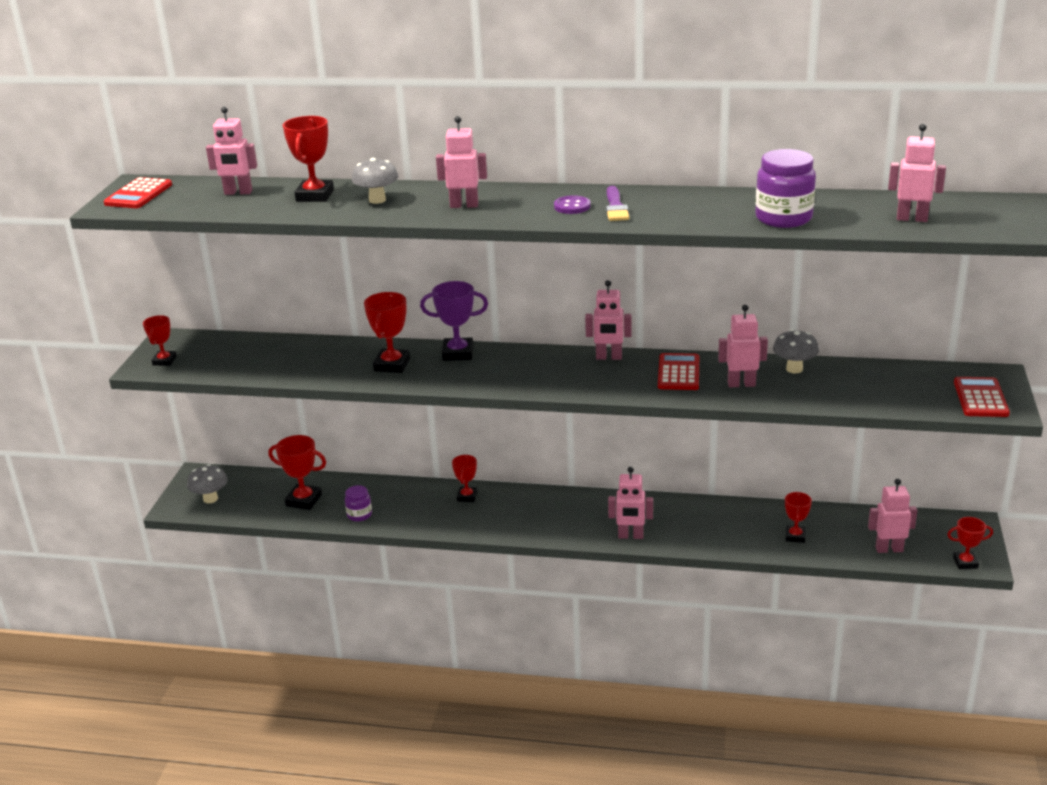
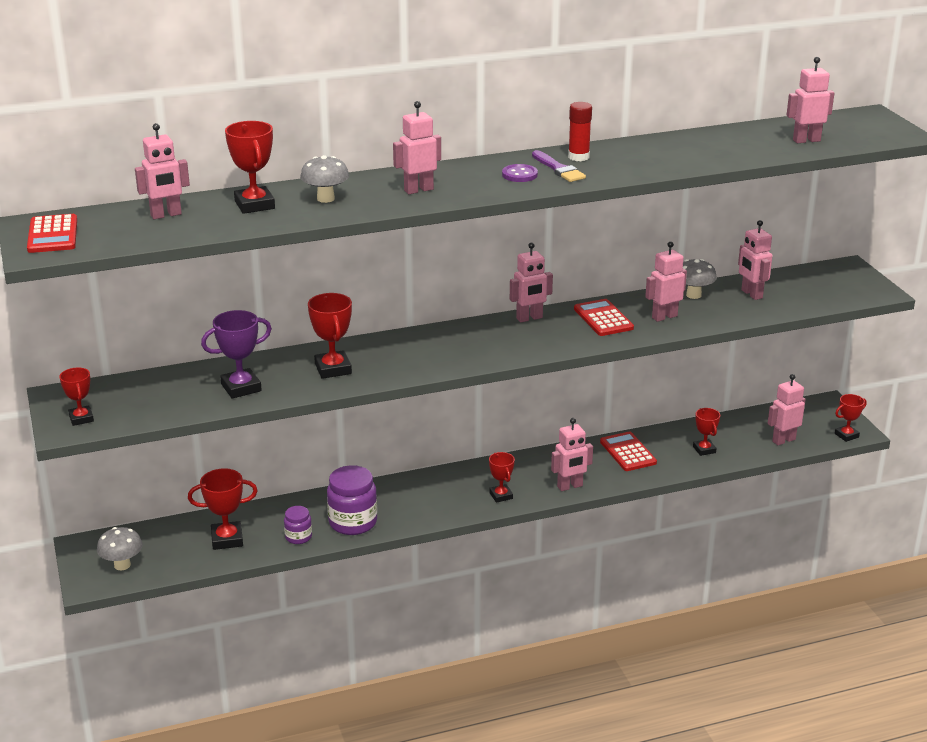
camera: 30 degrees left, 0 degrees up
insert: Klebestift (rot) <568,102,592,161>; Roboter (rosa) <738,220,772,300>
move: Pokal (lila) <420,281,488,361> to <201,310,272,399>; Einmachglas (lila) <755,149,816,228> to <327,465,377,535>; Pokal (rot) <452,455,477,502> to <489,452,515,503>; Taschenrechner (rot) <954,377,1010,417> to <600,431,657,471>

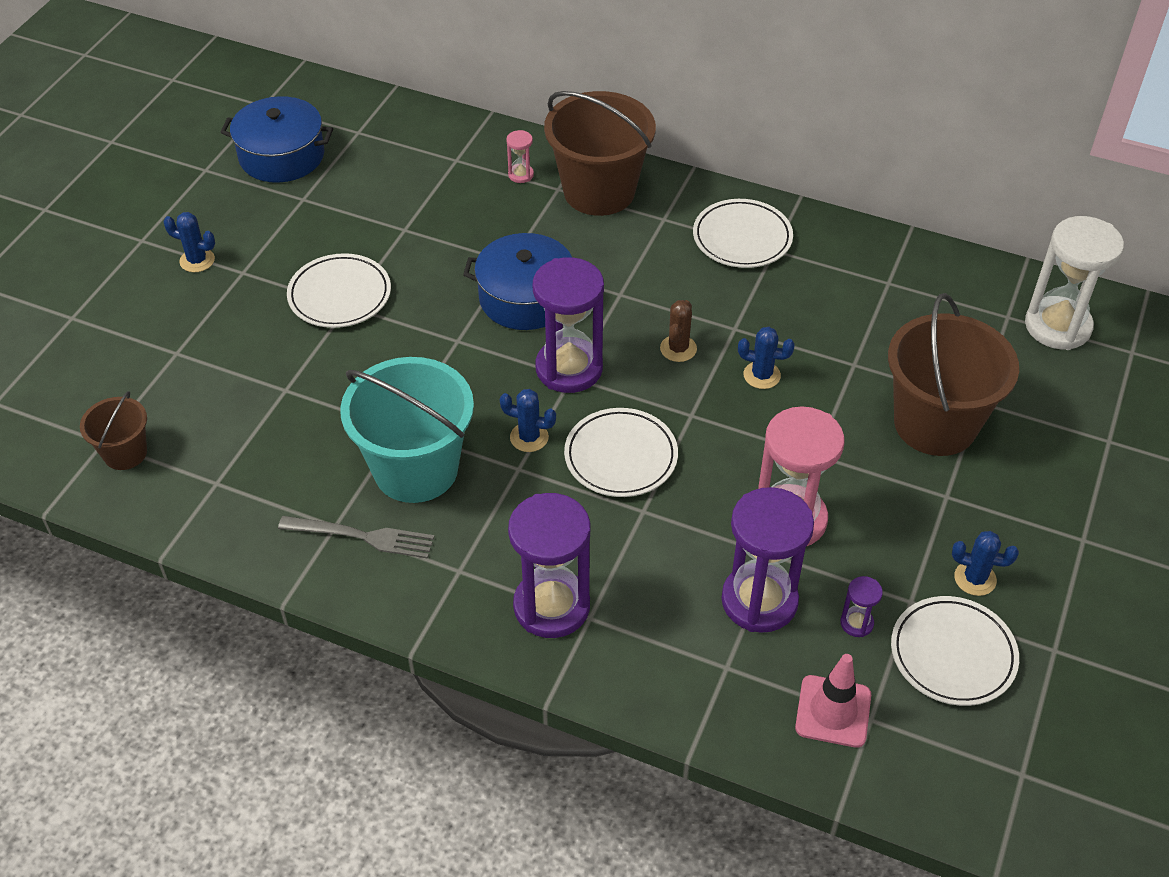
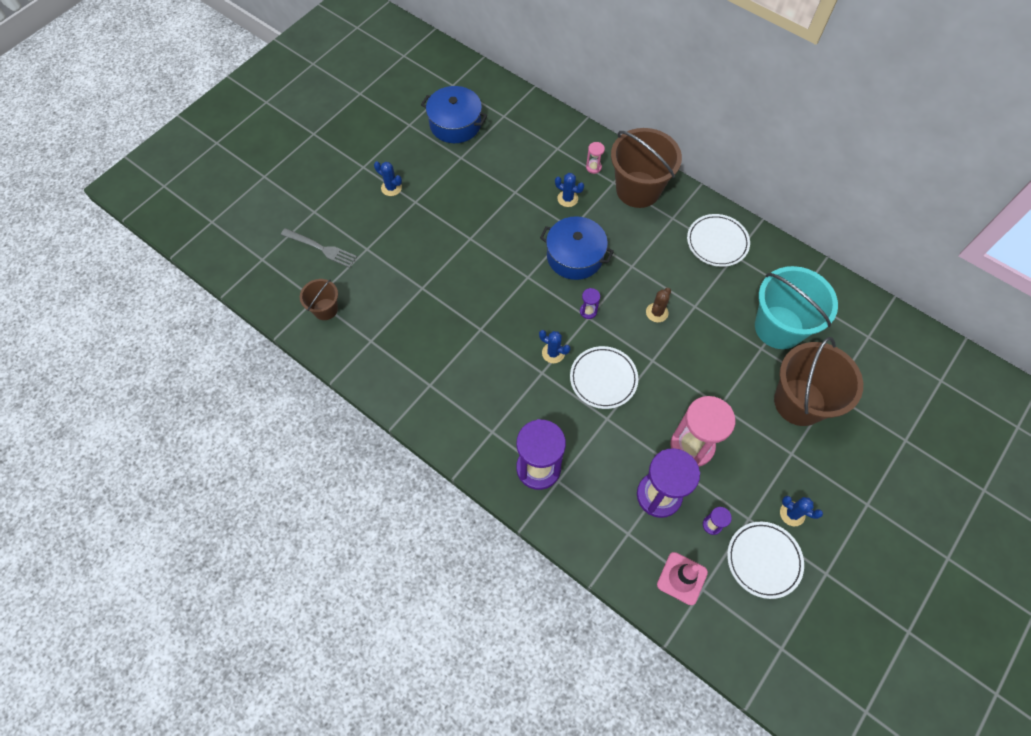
camera: 15 degrees right, 15 degrees up
delete: Teller (weiß) <287,253,391,328>; Sanduhr (weiß) <1025,216,1124,350>
move: Gabel (grau) <278,516,434,559> to <281,228,357,268>; Kaktus (blau) <738,327,795,389> to <555,173,584,207>; Eimer (türkis) <340,357,474,503> to <755,266,838,349>
resize: Sanduhr (lila) <533,257,604,393> = <580,288,600,319> x0.43

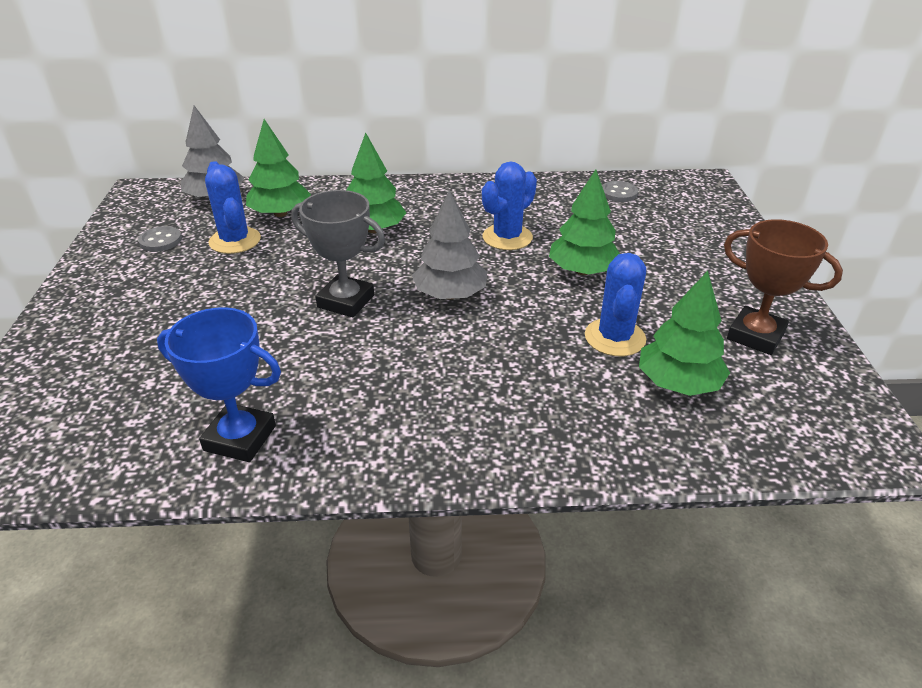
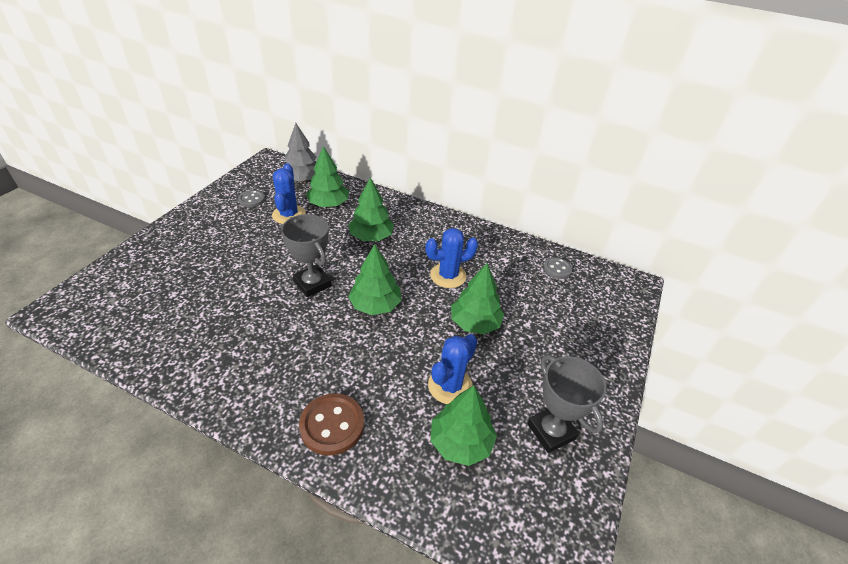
camera: 25 degrees right, 5 degrees up
delete: Pokal (blau) <157,307,281,462>
insert: Knopf (braun) <299,393,364,456>
recolor: Baum (grau) <412,190,487,299> to Baum (grün) <348,244,402,315>; Pokal (braun) <724,219,843,355> to Pokal (grau) <527,355,606,453>

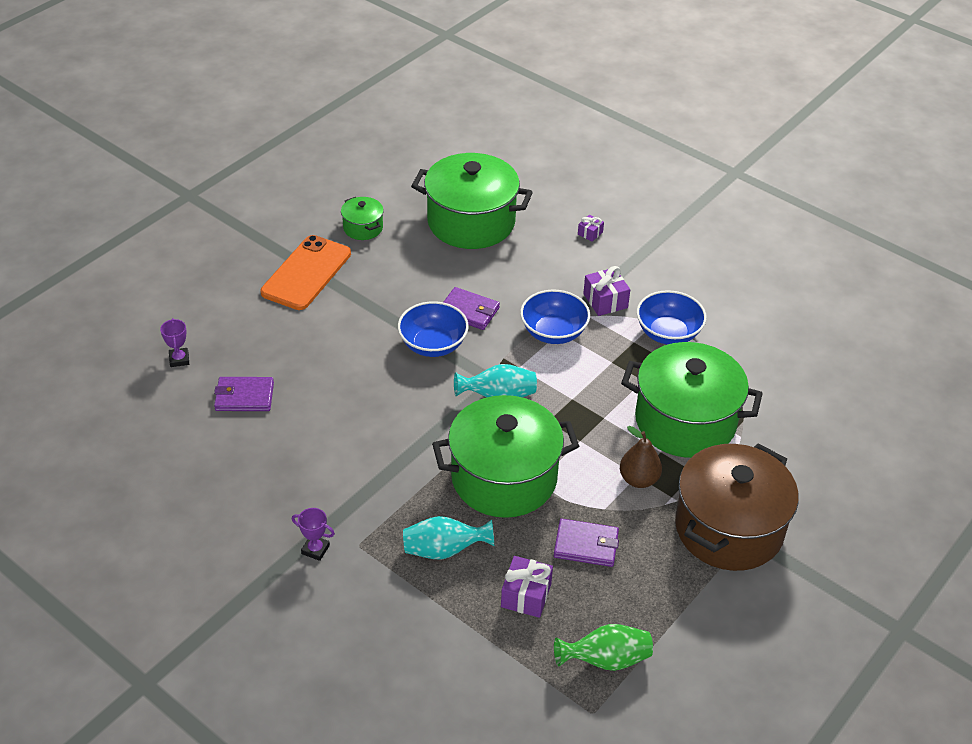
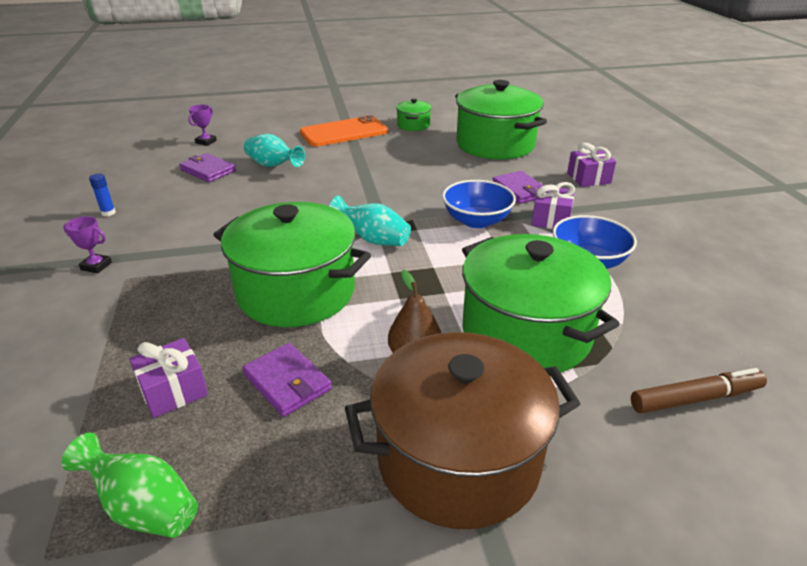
camera: 40 degrees right, 10 degrees down
delete: Schüssel (blau) <398,301,469,357>
insert: Klebestift (blau) <89,174,116,216>; Filzstift (braun) <631,368,767,413>
move: Vase (türkis) <403,516,494,559> to <244,134,305,167>; Geldbörse (lila) <444,287,500,330> to <492,171,544,204>
rotate: Pokal (lila) <292,508,335,561> = <63,216,112,273> 45 degrees counterclockwise
resize: Geschenk (lila) <578,215,604,242> = <567,143,616,187> x1.74

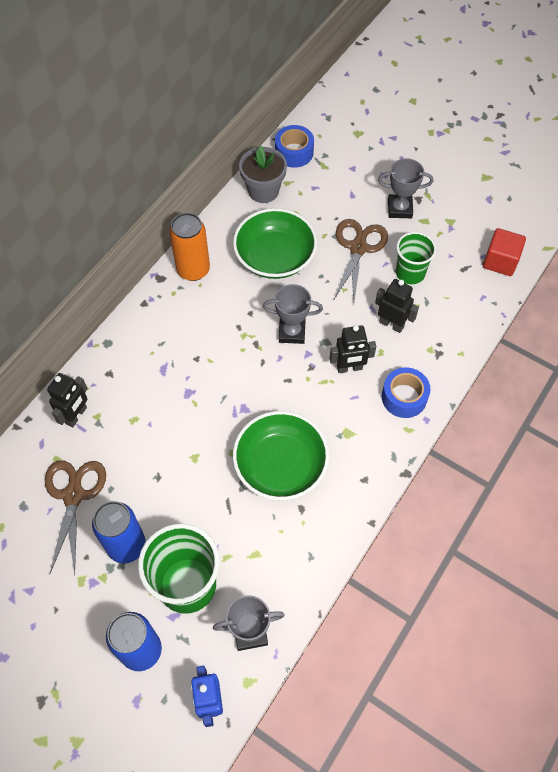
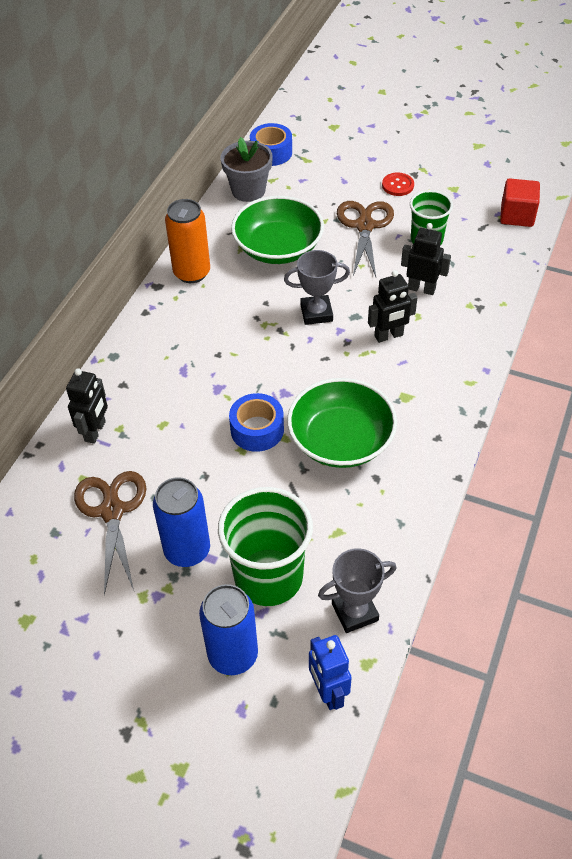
camera: 10 degrees left, 10 degrees down
move: Klebeband (blau) <382,367,431,418> to <229,393,284,452>
replace: Pokal (grau) <378,158,433,218> to Knopf (rot) <382,173,414,196>

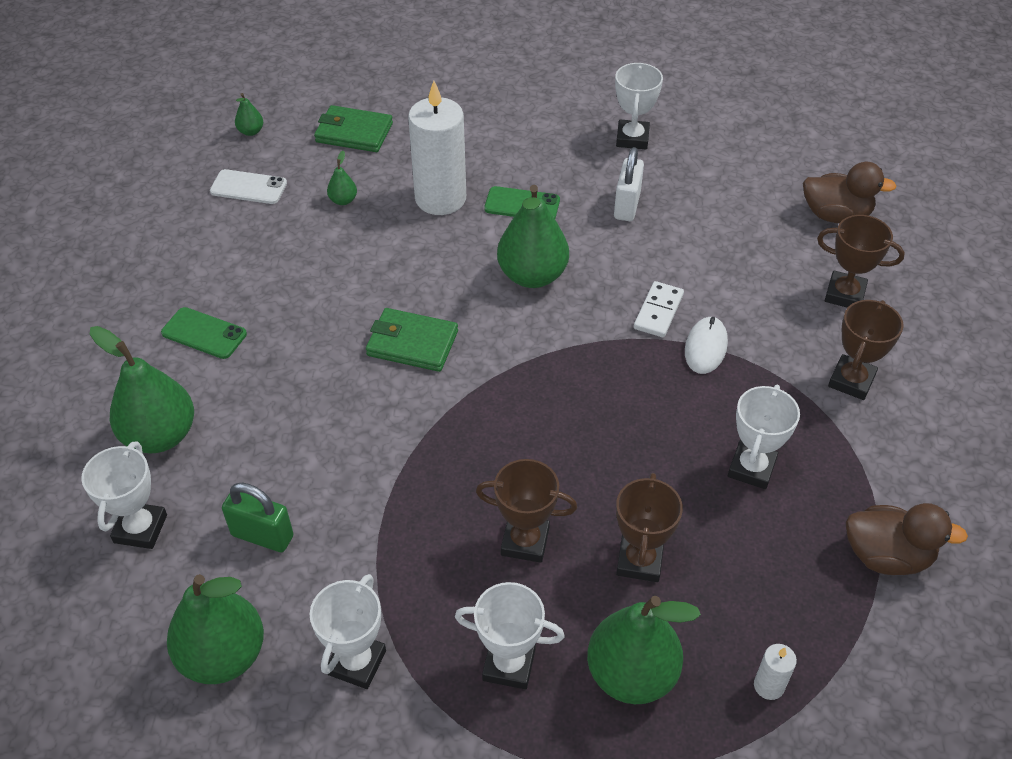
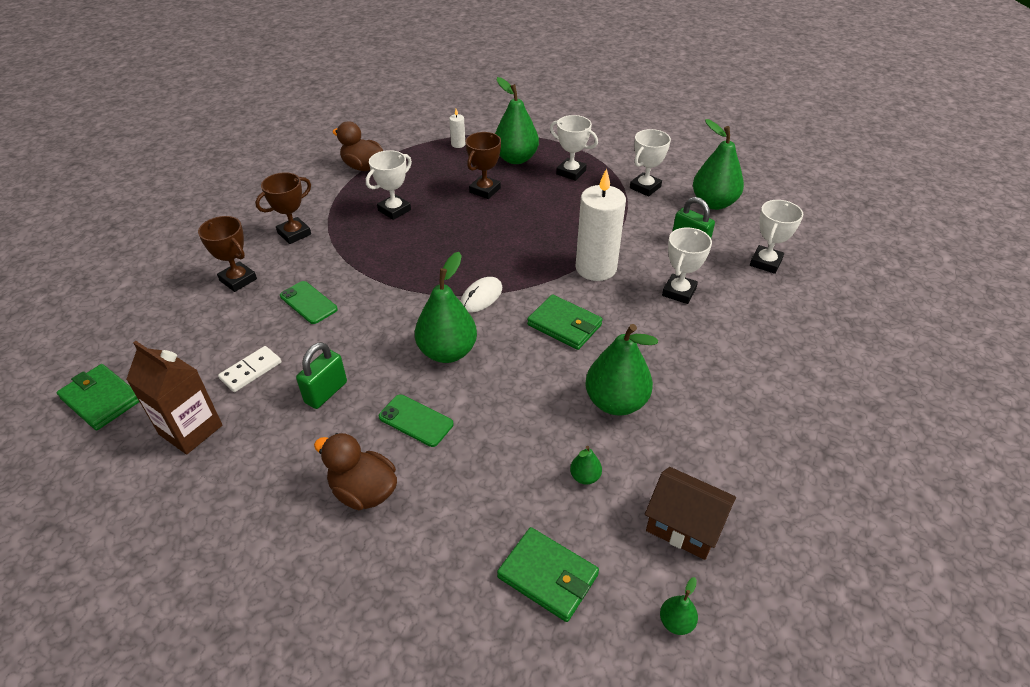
camera: 160 degrees left, 5 degrees down
delete: Pokal (braun) <476,459,577,563>
insert: Geldbörse (grün) <57,364,139,430>; Getränkekarton (braun) <126,341,222,454>
move: Dominostein (weiß) <634,281,684,337> to <218,346,281,392>; Handy (grün) <161,307,247,359> to <280,281,338,324>; Ente (braun) <803,162,897,223> to <314,433,397,510>; Computermaus (weiß) <685,316,728,374> to <461,277,502,313>; Kerze (weiß) <408,81,466,215> to <575,168,626,281>; Birne (grün) <90,326,194,454> to <585,324,658,415>; Pokal (weiß) <615,63,663,149> to <662,227,712,304>
replace: Handy (weiß) <210,169,287,204> to Haus (braun) <645,467,736,560>
recolor: Vorhängeschloss (weiß) <614,147,644,221> to Vorhängeschloss (grün) <296,342,347,409>

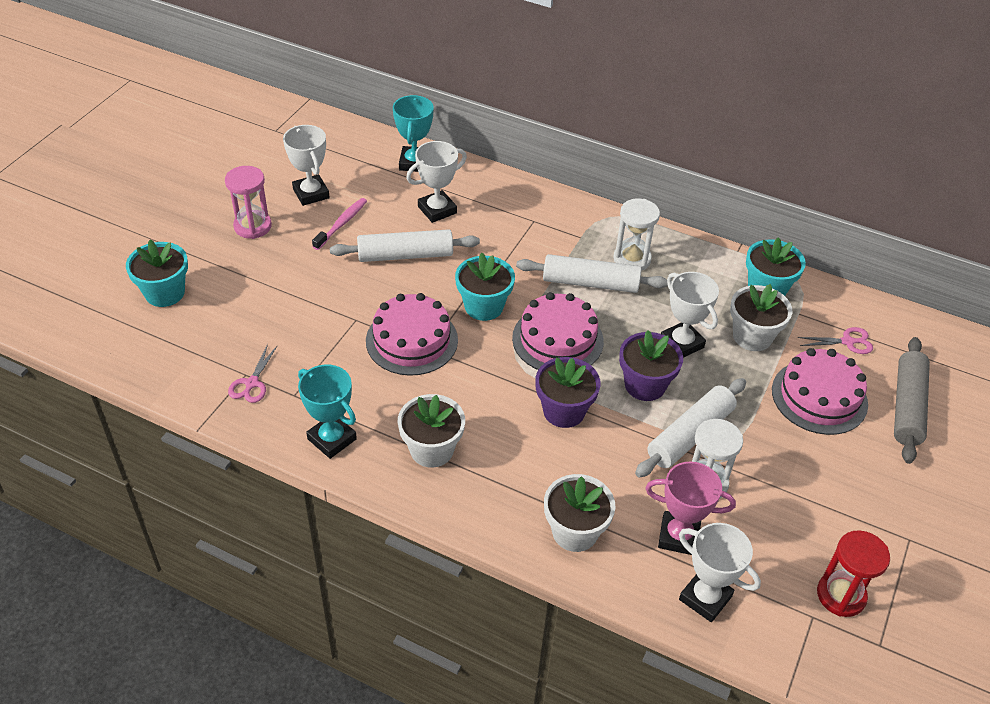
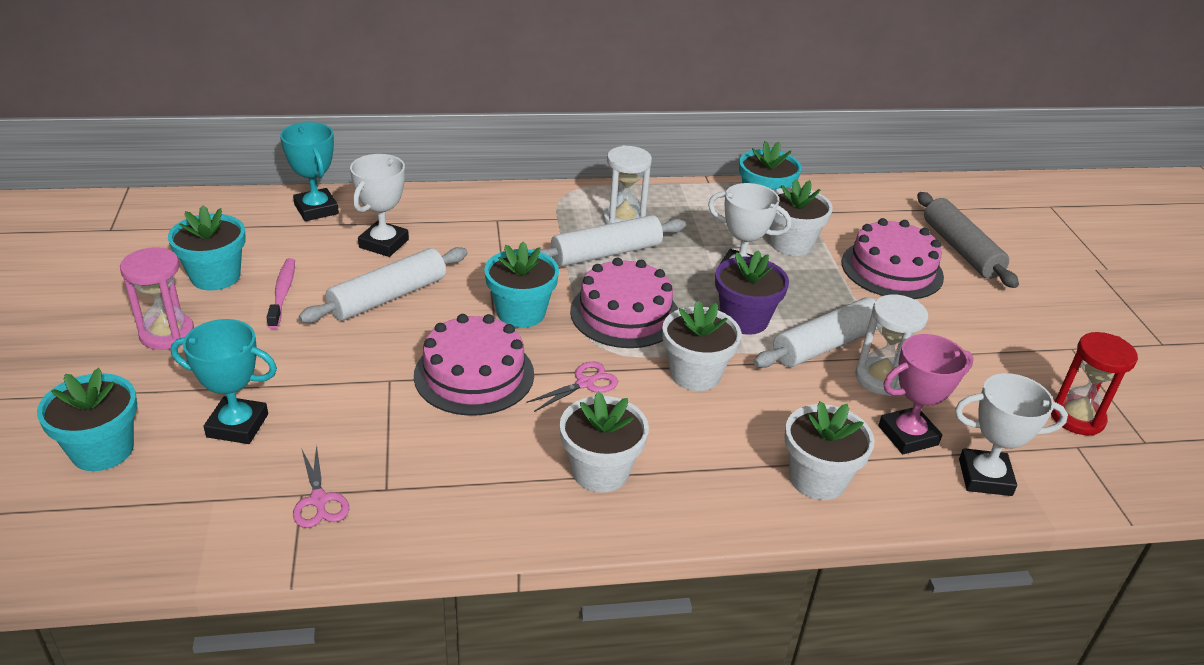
camera: 35 degrees left, 10 degrees down
move: Pokal (türkis) <298,365,357,459> to <171,319,277,444>; Schere (rosa) <798,327,873,354> to <526,361,618,412>
replace: Pokal (weiß) <283,125,330,206> to Blumentopf (türkis) <168,205,246,290>
recolor: Blumentopf (lila) <535,357,601,428> to Blumentopf (weiß) <662,301,741,391>
rotate: Nudelholz (weiß) <635,378,746,478> = <754,297,878,368> 45 degrees clockwise

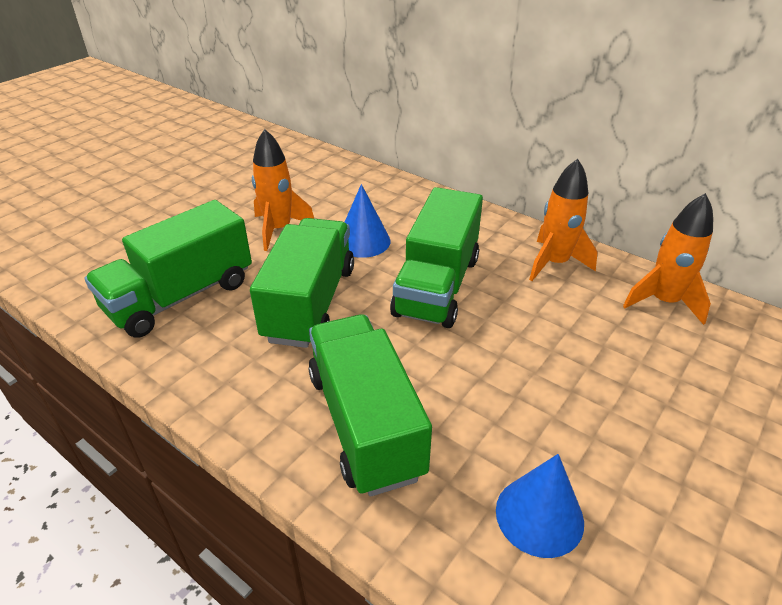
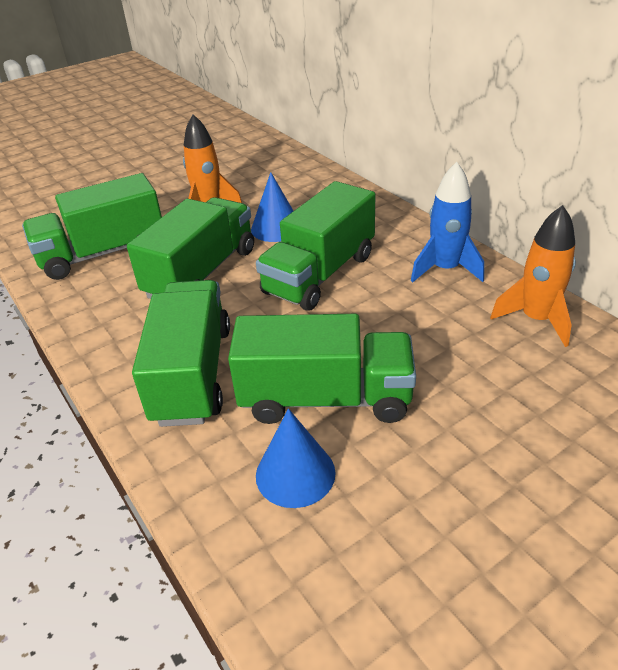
camera: 20 degrees right, 0 degrees up
insert: Lastwagen (grün) <228,314,416,424>
recolor: Rakete (orange) <529,159,598,281> to Rakete (blau) <411,162,484,283>

